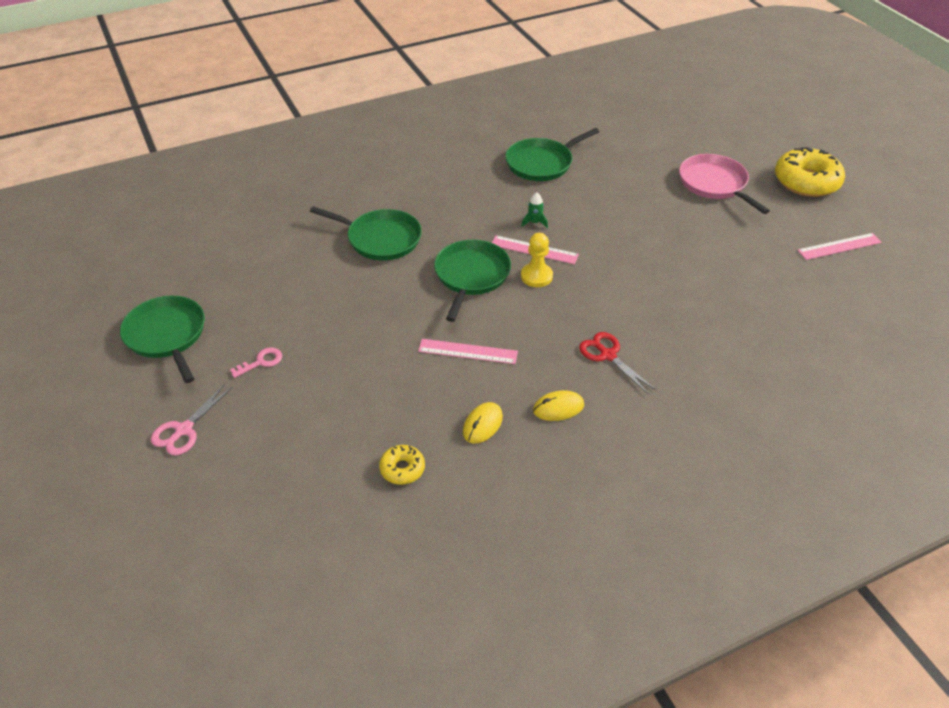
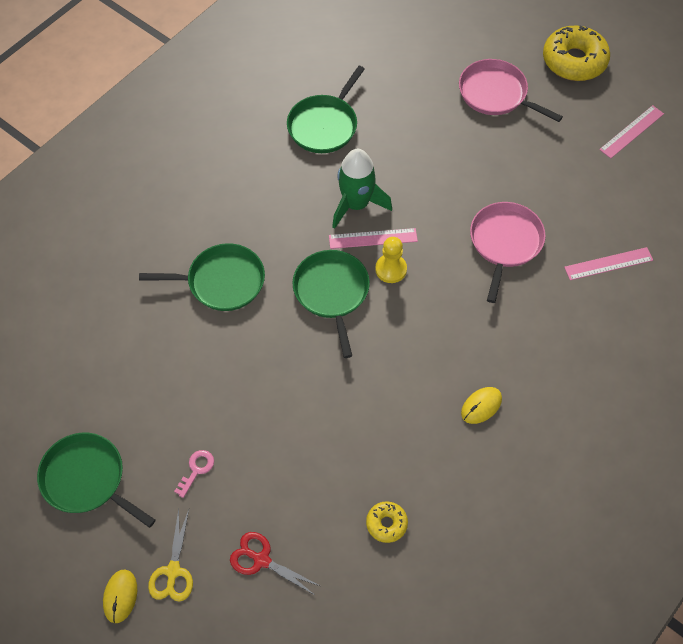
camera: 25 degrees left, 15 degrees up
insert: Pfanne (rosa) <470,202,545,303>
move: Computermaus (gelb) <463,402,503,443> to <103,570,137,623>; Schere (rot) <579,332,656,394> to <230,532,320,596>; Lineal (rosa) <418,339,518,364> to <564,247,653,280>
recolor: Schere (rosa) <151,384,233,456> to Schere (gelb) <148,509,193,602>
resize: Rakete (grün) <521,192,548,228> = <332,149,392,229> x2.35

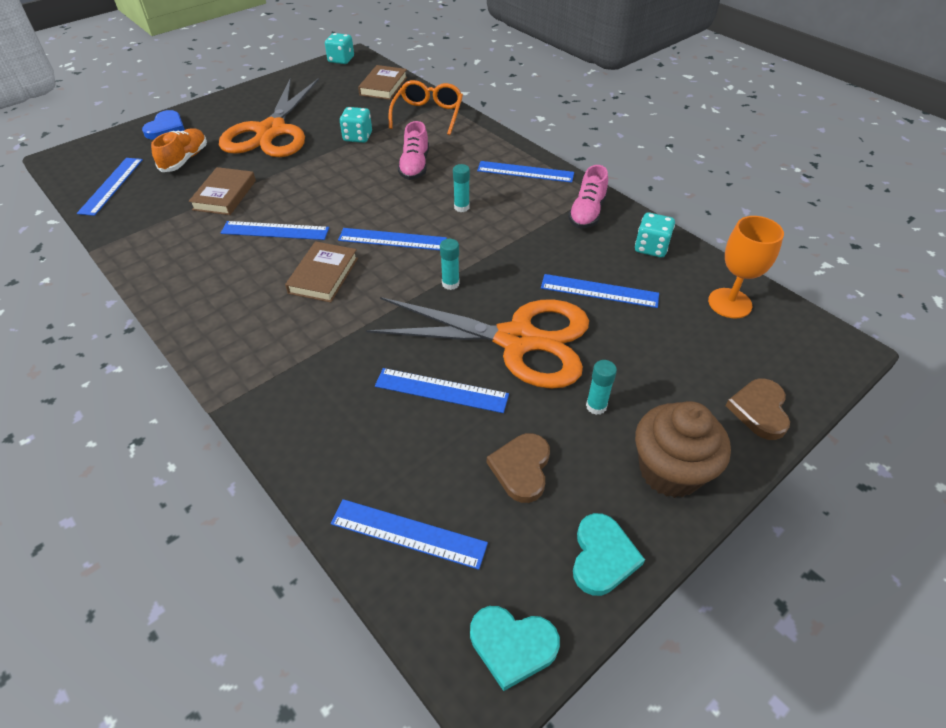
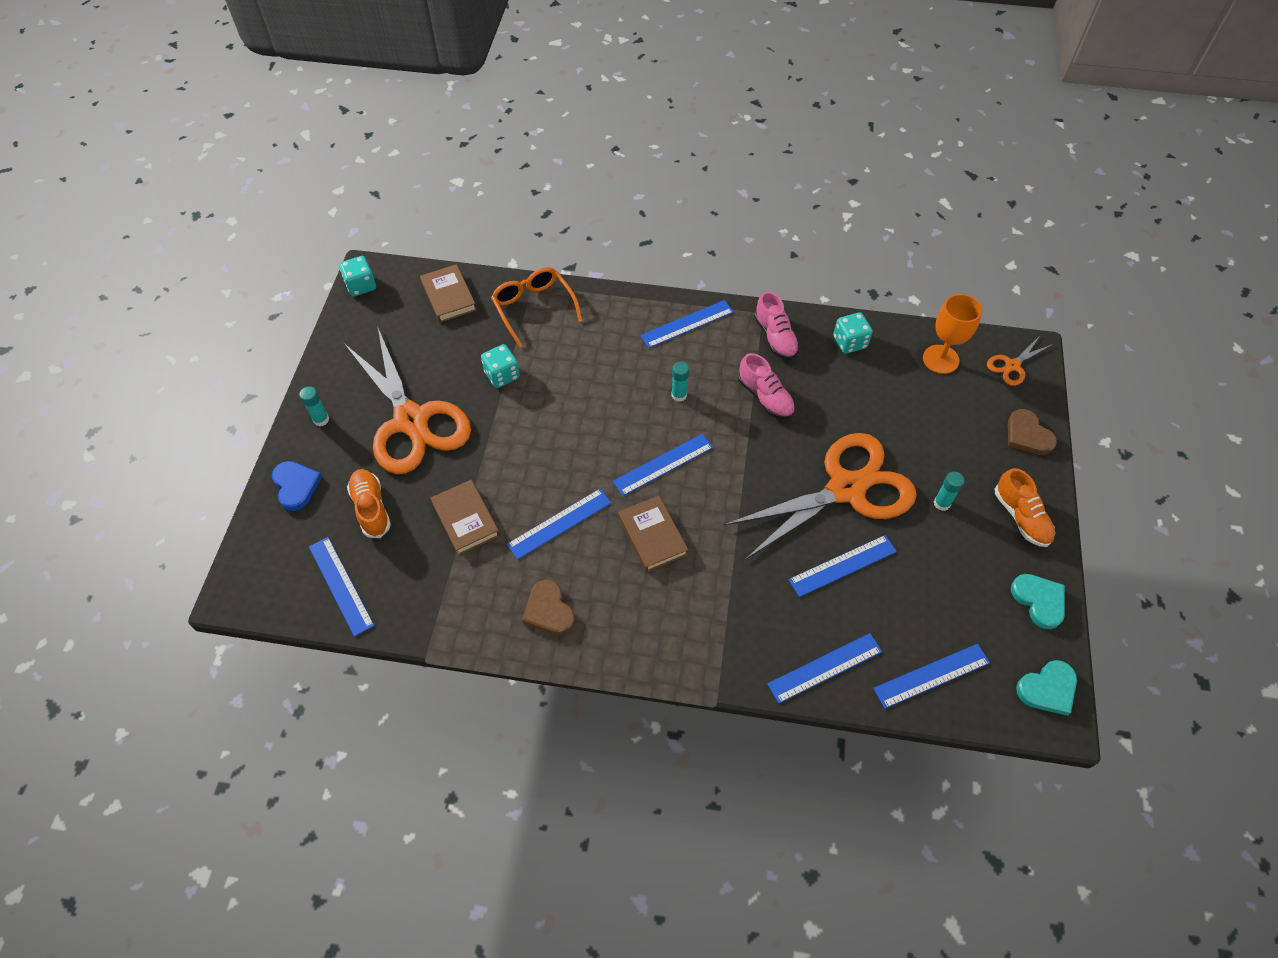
camera: 40 degrees left, 10 degrees up
insert: Schere (orange) <987,336,1053,386>
move: Klebestift (türkis) <440,239,460,290> to <299,386,329,426>; Herz (braun) <487,433,550,503> to <522,580,575,635>; Schuh (rosa) <398,121,429,180> to <738,353,795,420>; Lineal (blau) <541,274,659,308> to <767,633,882,703>
replace: Muffin (braun) <635,401,731,498> to Schuh (orange) <995,468,1055,547>

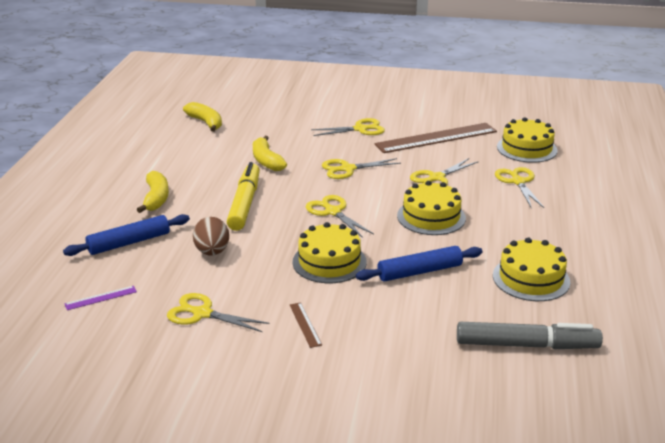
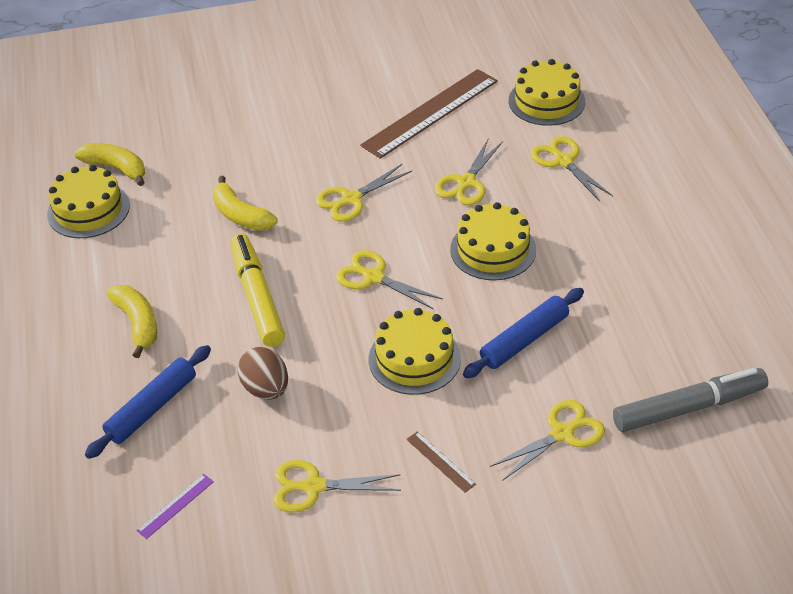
camera: 20 degrees left, 15 degrees up
move: Kuchen (gelb) <493,238,570,301> to <47,165,130,238>; Schere (gelb) <311,118,385,136> to <490,400,605,481>

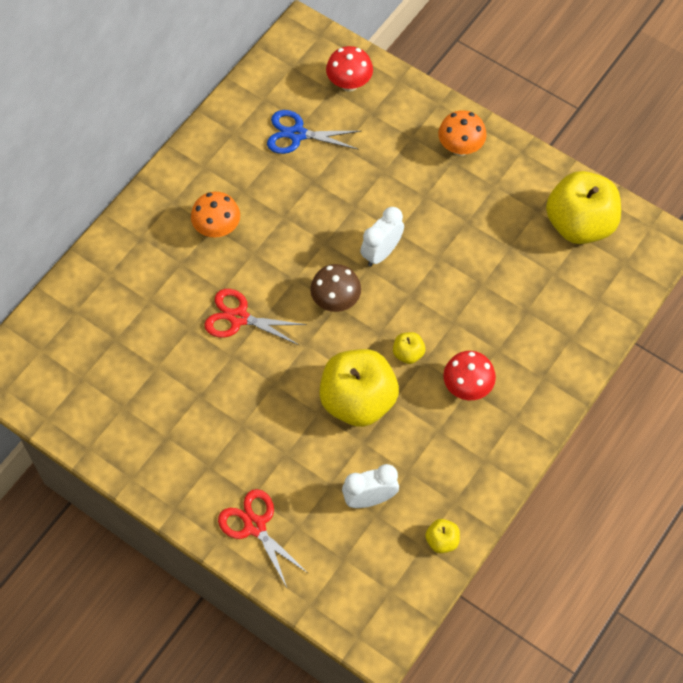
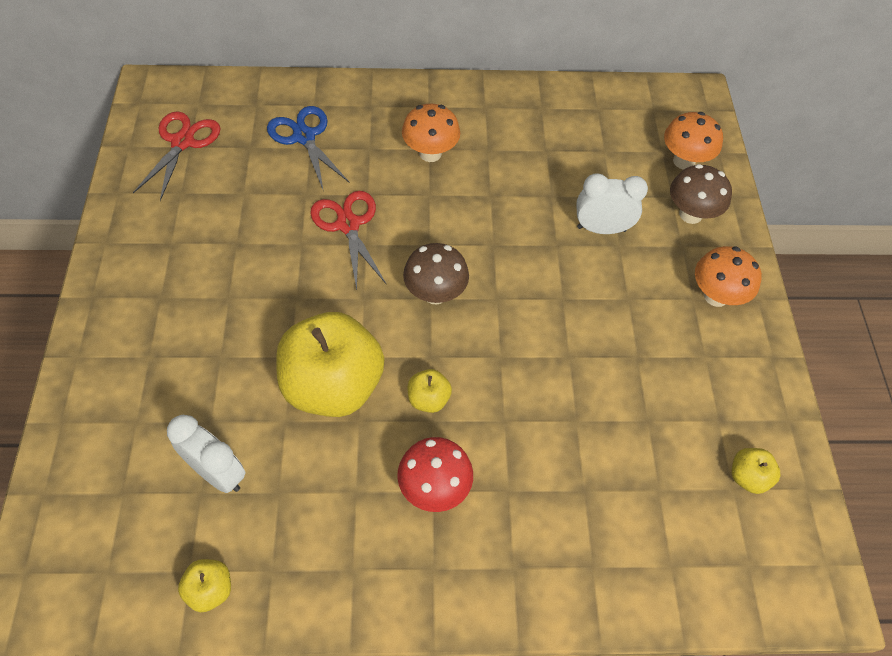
camera: 50 degrees right, 5 degrees down
insert: Pilz (braun) <670,164,732,224>
move: Schere (rot) <218,489,309,587> to <133,111,220,201>; Schere (blau) <267,110,360,154> to <267,106,350,192>; Wecker (weiß) <360,207,404,267> to <576,173,648,234>
recolor: Pilz (rot) <326,46,373,92> to Pilz (orange) <664,112,723,170>
resize: Apfel (gelb) <546,171,621,244> = <732,448,780,494> x0.42

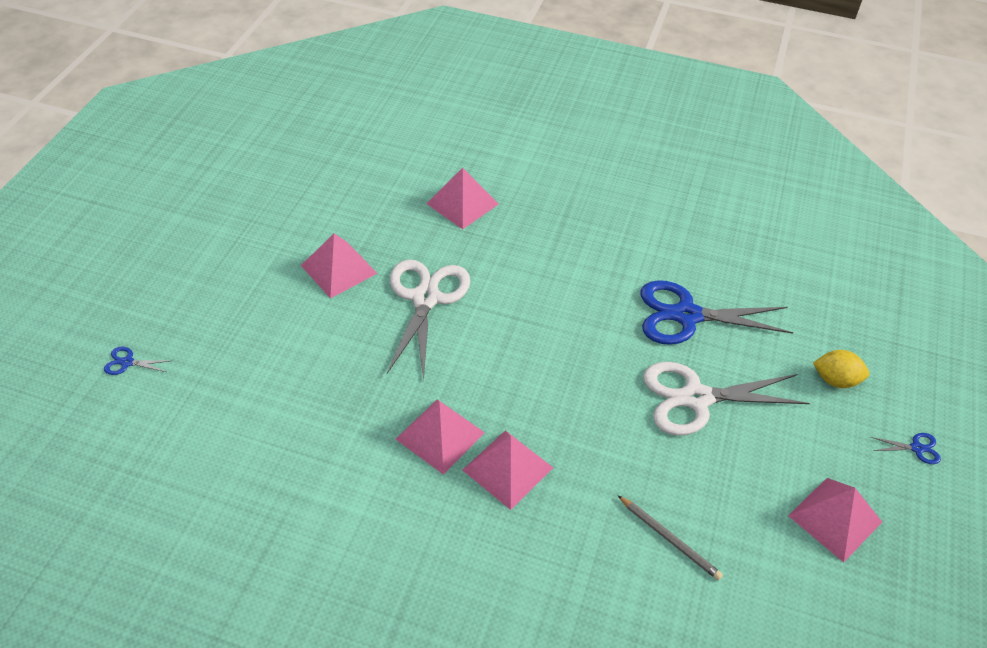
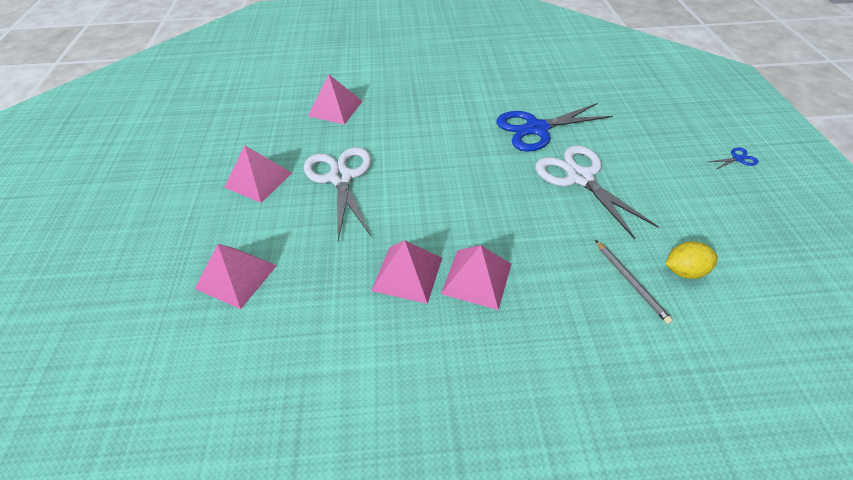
camera: 20 degrees left, 0 degrees up
delete: Schere (blau) <104,346,169,375>
move: Pyramide (rosa) <788,478,882,562> to <195,244,277,309>; Zitrone (gelb) <813,350,869,388> to <665,241,718,279>
rotate: Schere (weiß) <643,362,810,436> = <535,145,659,239> 90 degrees clockwise; Bleistift (grau) <617,495,723,580> = <595,240,673,324> 45 degrees clockwise

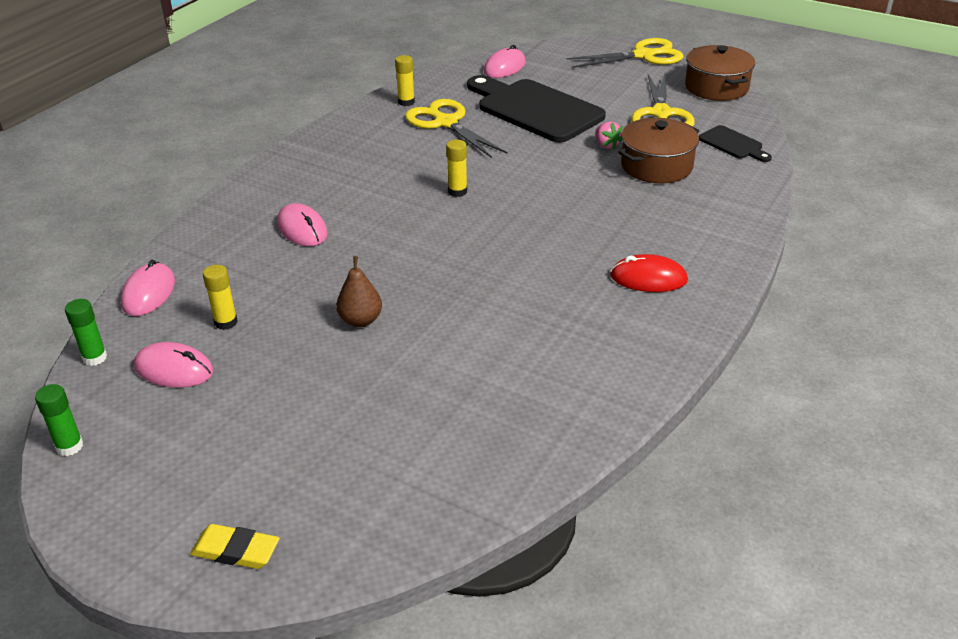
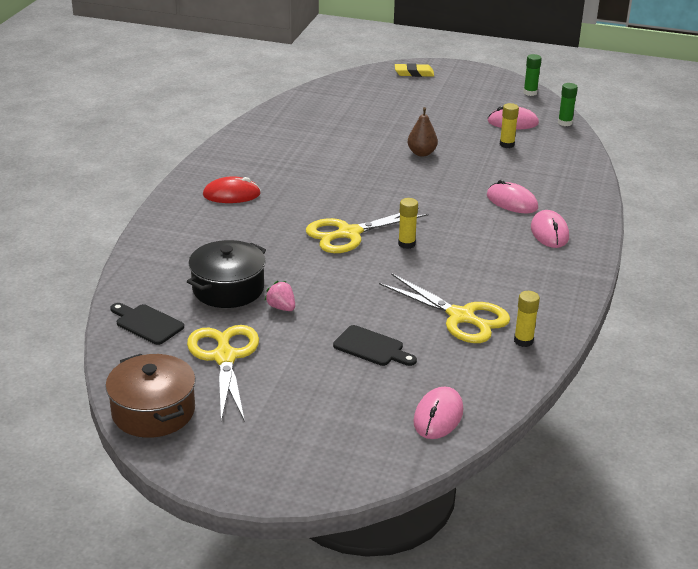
camera: 165 degrees right, 5 degrees down
move: Schere (gelb) <567,38,683,68> to <306,207,429,253>; Computermaus (rosa) <121,260,175,316> to <531,210,569,248>
recolor: Kochtopf (braun) <619,118,699,183> to Kochtopf (schwarz) <187,240,266,308>
resize: Schneidebrett (schwarz) <467,75,606,142> = <333,325,417,366> x0.47

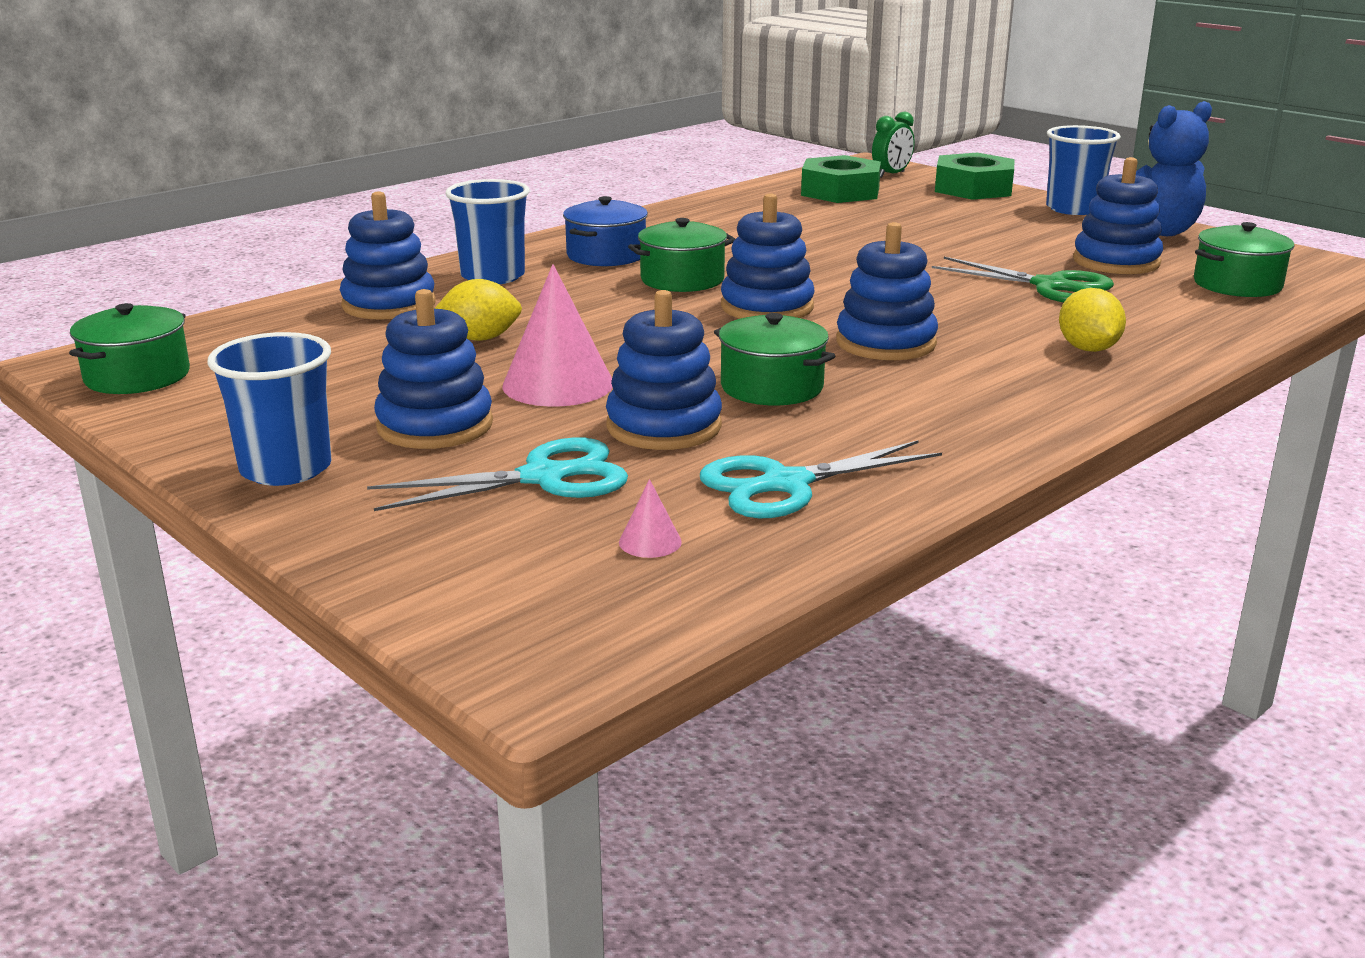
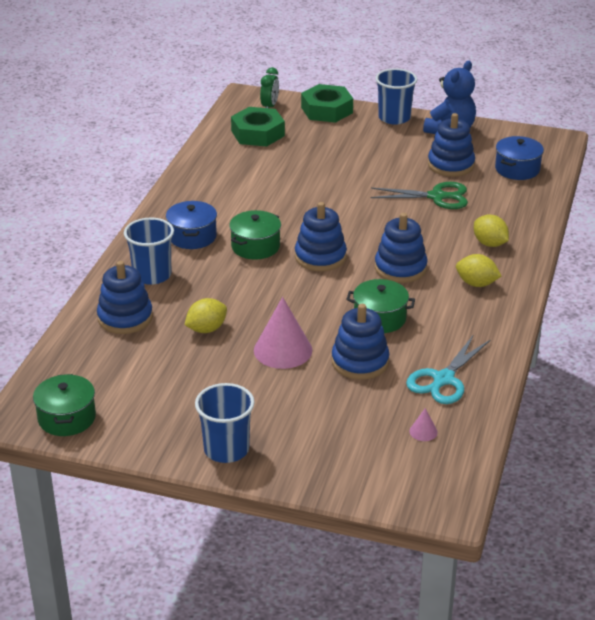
camera: 30 degrees left, 10 degrees up
delete: Schere (türkis) <367,437,628,511>; Stapelspielzeug (blau) <374,289,493,449>
insert: Zitrone (gelb) <456,254,501,287>
recolor: Kochtopf (grün) <1194,222,1295,297> to Kochtopf (blau) <495,136,544,180>

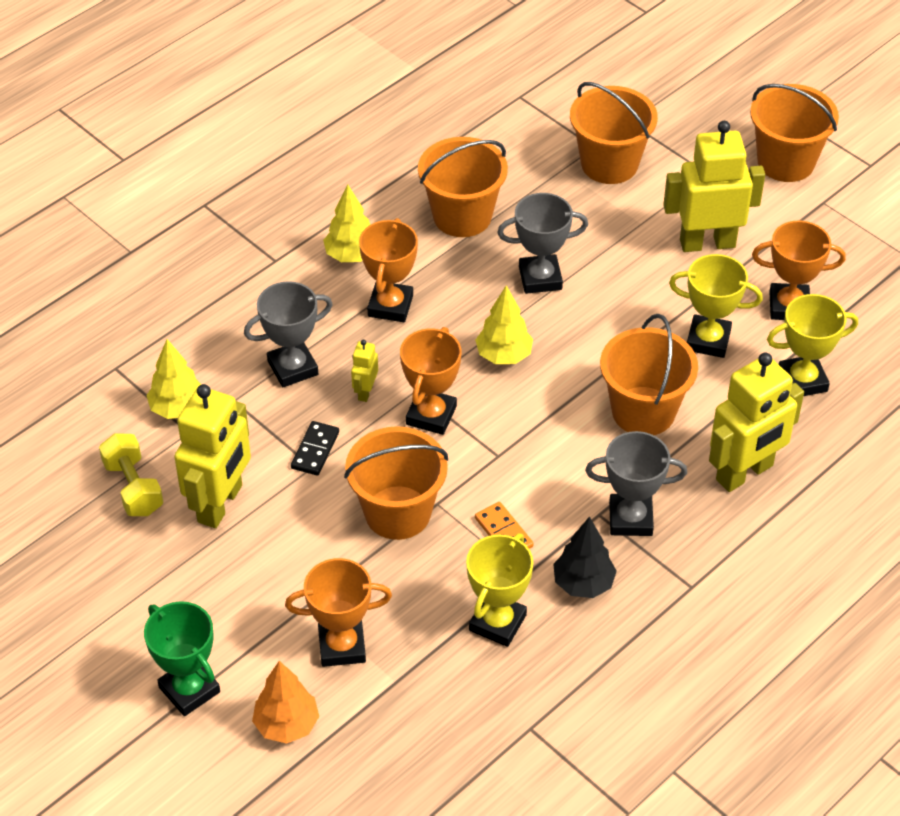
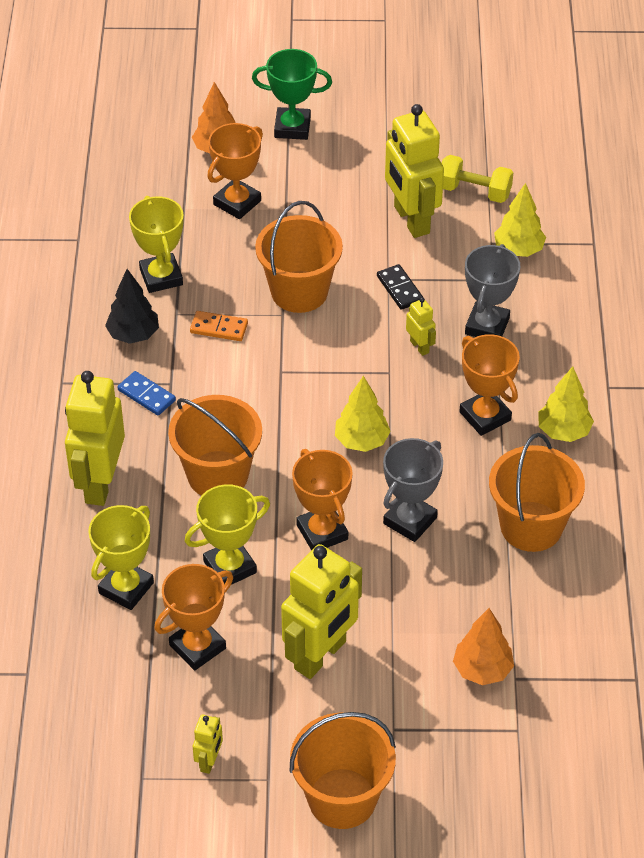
camera: 135 degrees right, 0 degrees up
insert: Roboter (gelb) <193,714,223,774>
move: Pokal (orange) <400,327,461,435> to <292,449,353,550>
replace: Pokal (grau) <585,431,687,536> to Dominostein (blau) <117,371,176,416>; Eimer (orange) <570,82,658,184> to Baum (orange) <453,608,514,685>

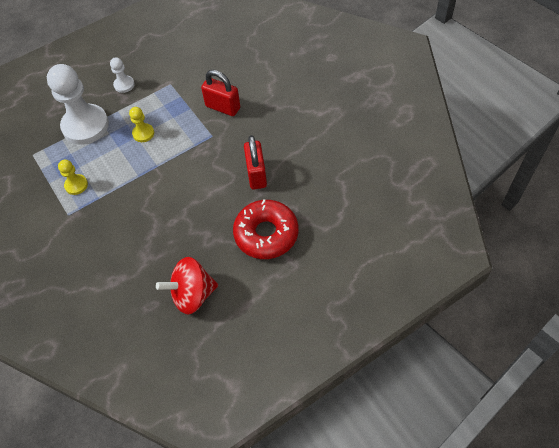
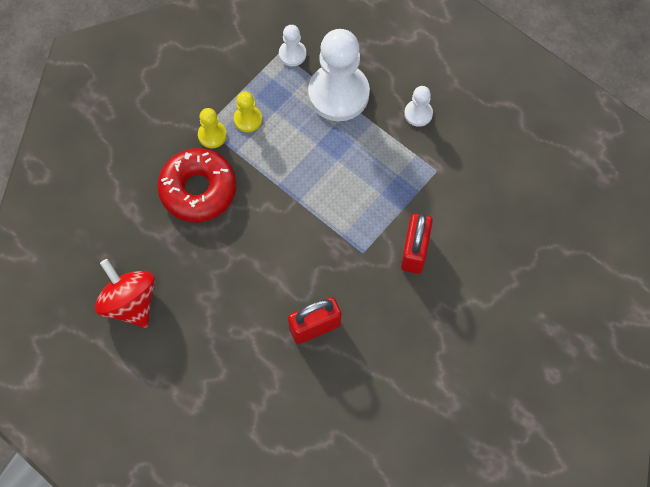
camera: 70 degrees right, 10 degrees up
insert: Bauer (weiß) <279,25,306,66>
move: Donut (rot) <233,199,298,259> to <157,148,236,222>; Bauer (gelb) <129,107,154,142> to <198,108,227,148>

